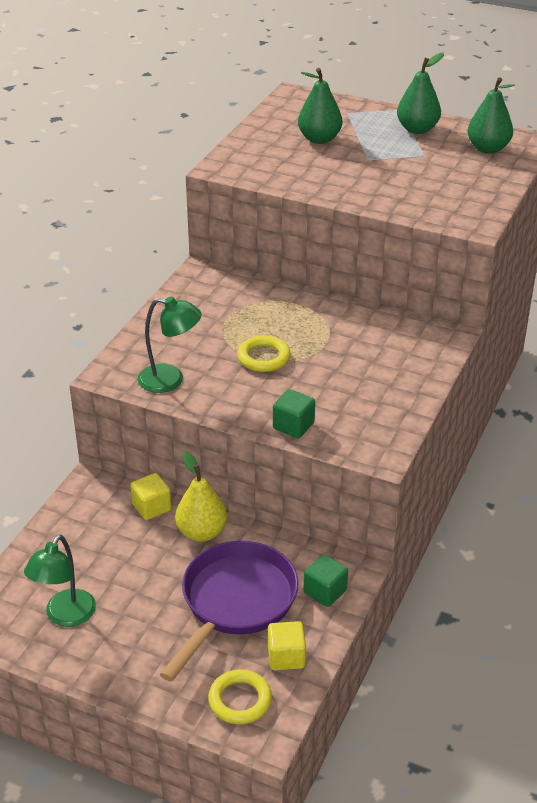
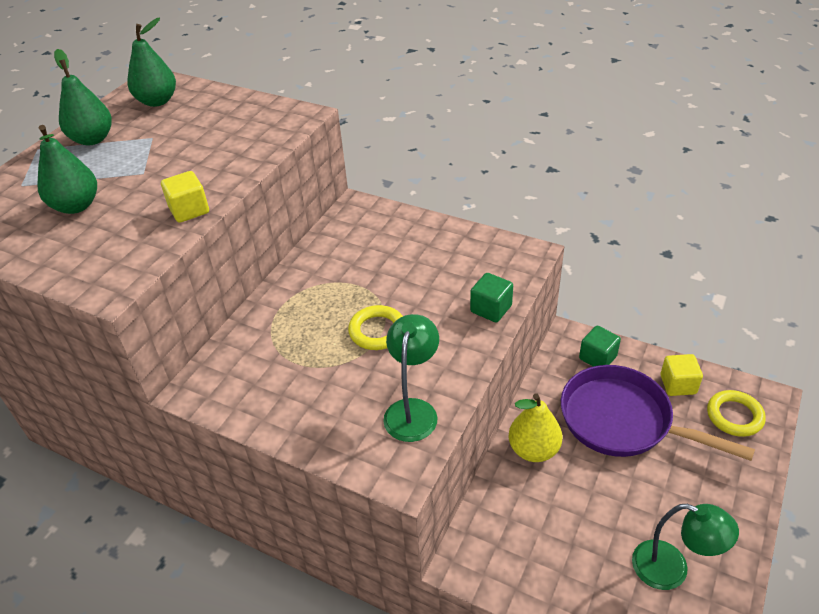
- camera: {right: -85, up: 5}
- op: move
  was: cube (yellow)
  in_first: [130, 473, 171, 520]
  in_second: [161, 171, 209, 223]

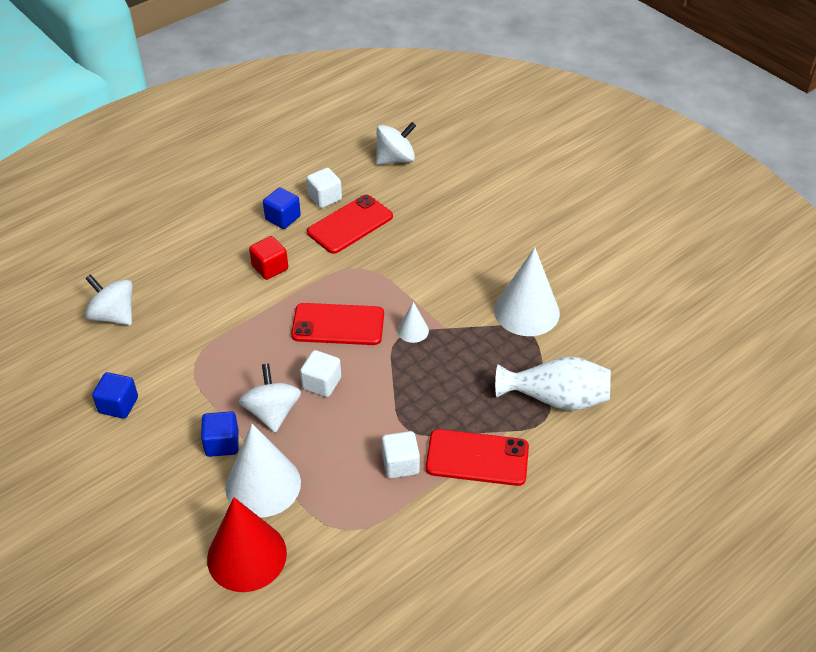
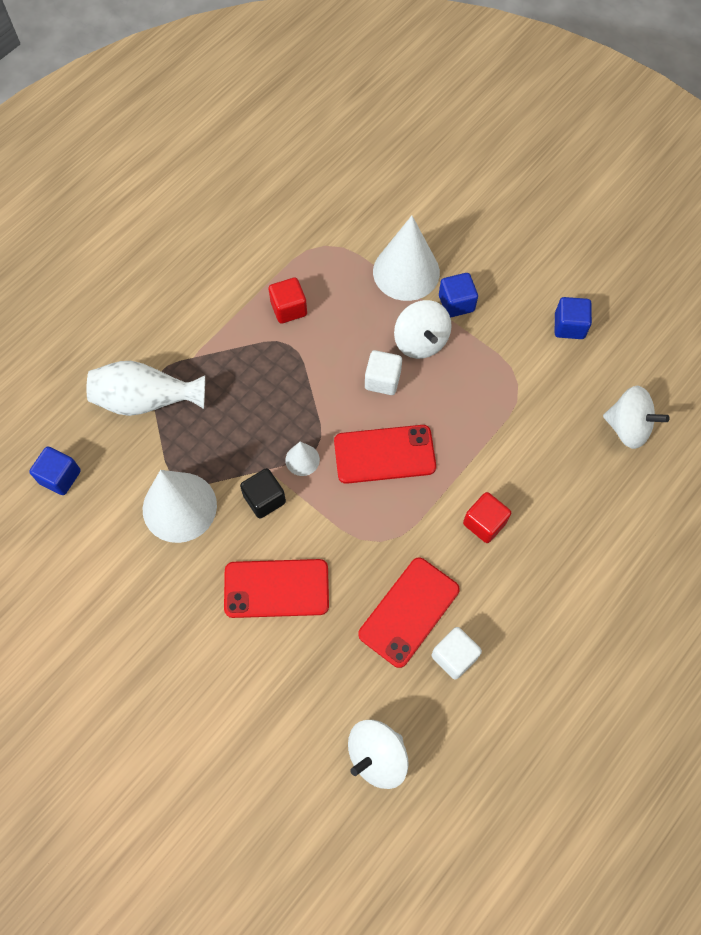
- camera: {right: 170, up: 20}
- op: move
  was: cube (blue)
  in_first: [263, 187, 301, 229]
  in_second: [29, 446, 81, 495]
- op: move
  was: phone (red)
  in_first: [426, 429, 529, 486]
  in_second: [224, 559, 329, 618]
- op: recolor
  was: cube (white)
  now: cube (red)
  in_first: [382, 431, 420, 478]
  in_second: [269, 278, 307, 324]
- op: delete
  was: cone (red)
  in_first: [207, 497, 287, 592]
- op: insert
  now: cube (black)
  in_second: [240, 468, 286, 518]

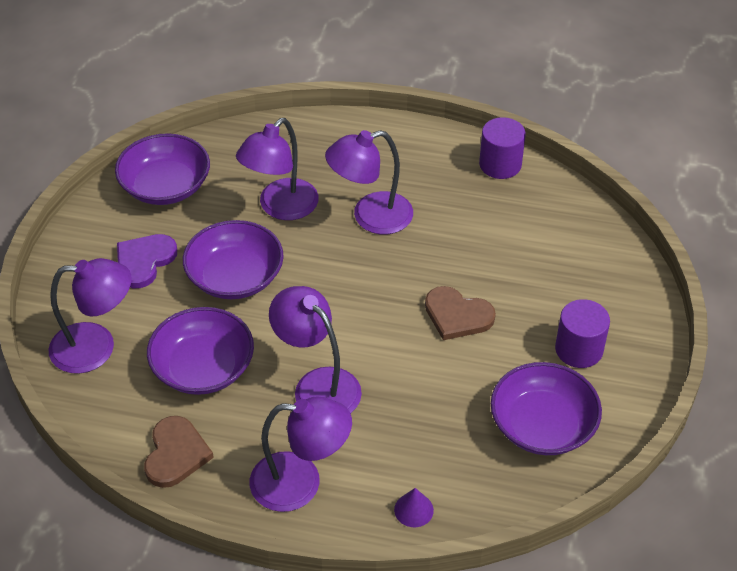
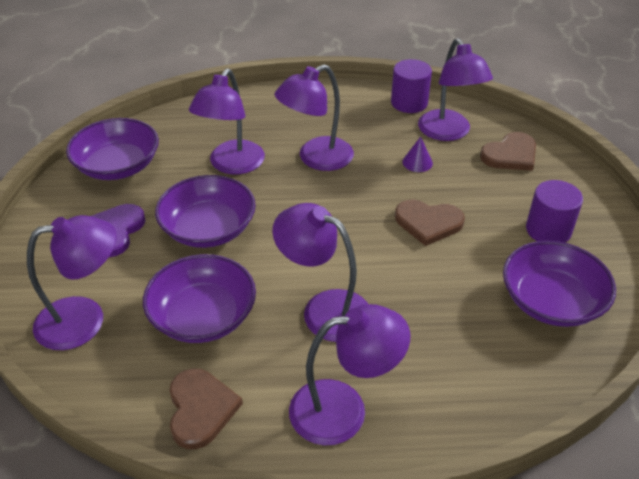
- camera: {right: -15, up: -5}
- op: move
  was: cone (purple)
  in_first: [394, 488, 434, 527]
  in_second: [402, 137, 433, 172]
- op: insert
  now: lamp (purple)
  in_second: [418, 38, 493, 141]
- op: insert
  now: heart (brown)
  in_second: [480, 132, 536, 171]

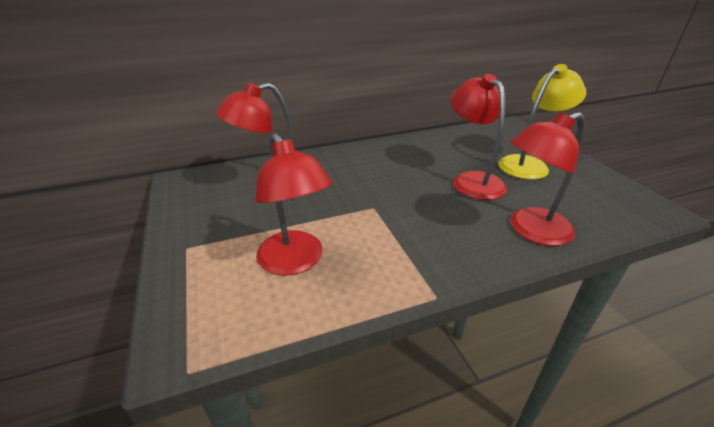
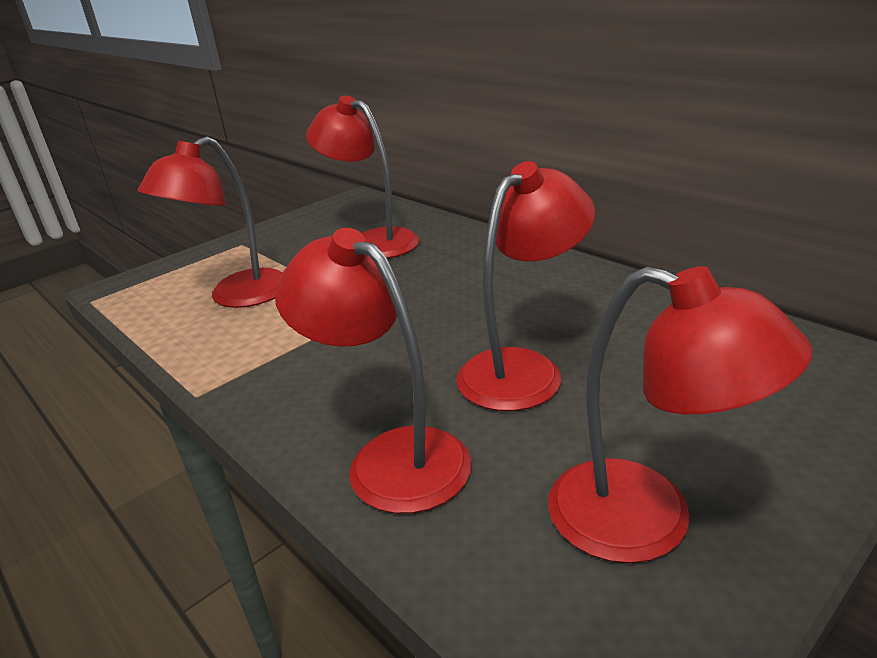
- camera: {right: 70, up: -5}
- op: delete
  was: lamp (yellow)
  in_first: [498, 64, 586, 179]
- op: insert
  now: lamp (red)
  in_second: [548, 266, 812, 563]

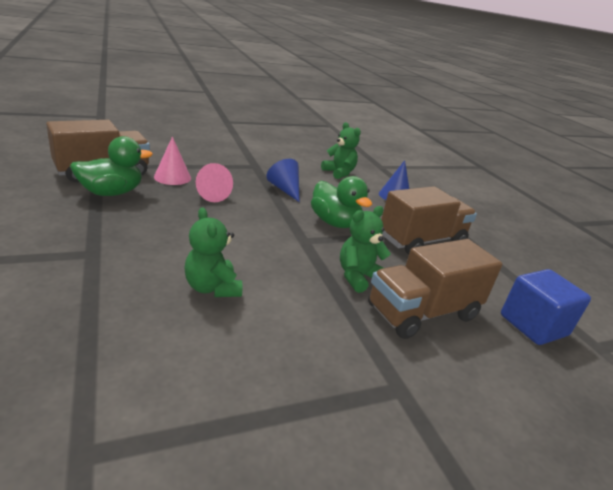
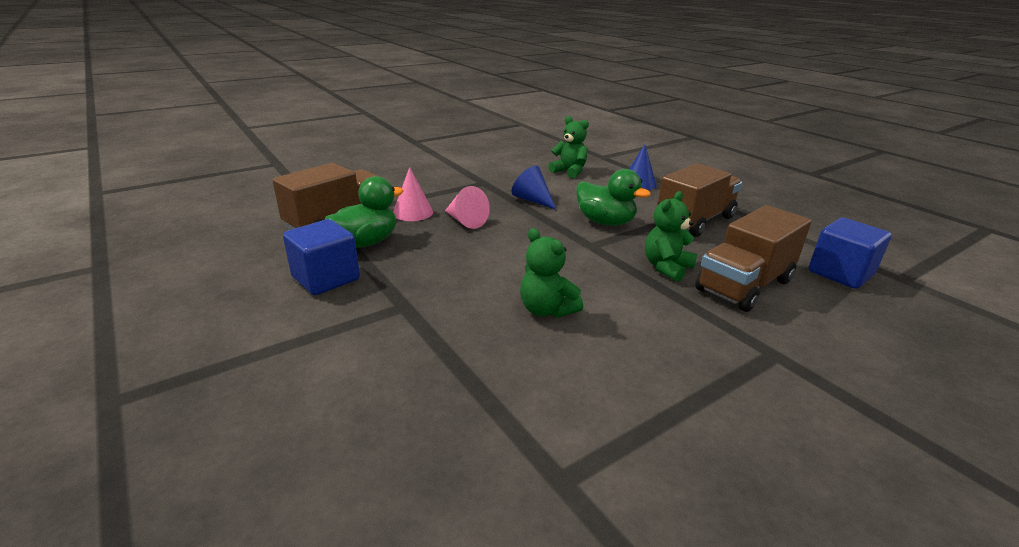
- camera: {right: -10, up: 0}
- op: insert
  now: cube (blue)
  in_second: [283, 219, 360, 295]

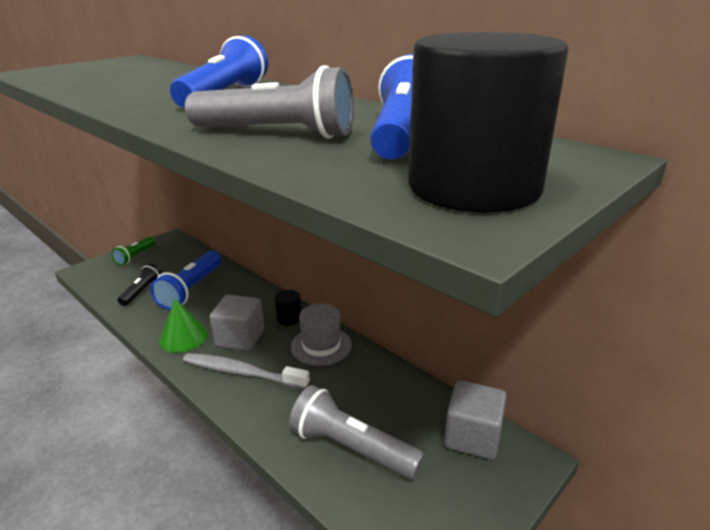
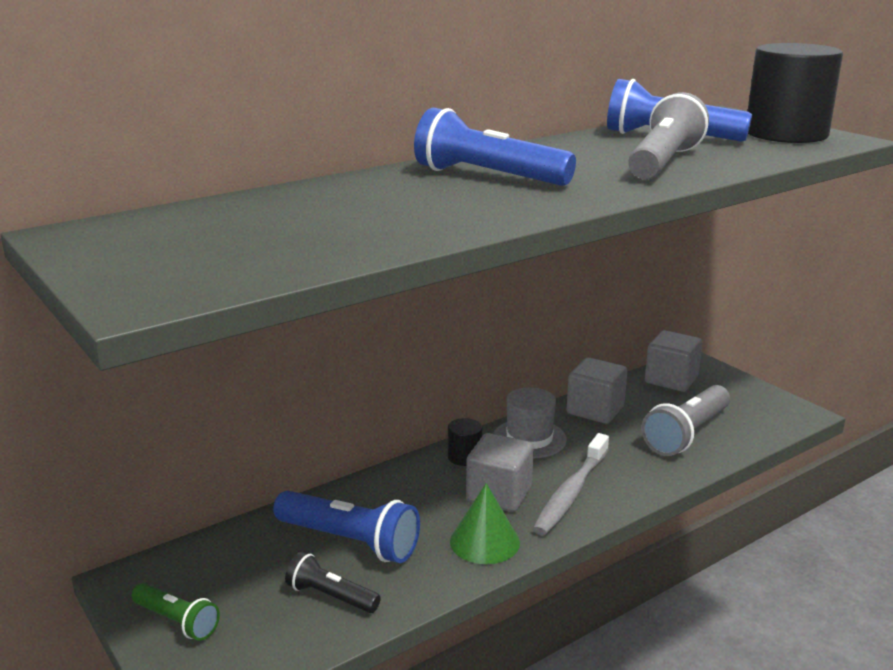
- camera: {right: -80, up: -5}
- op: insert
  now: cube (grey)
  in_second: [567, 357, 628, 424]

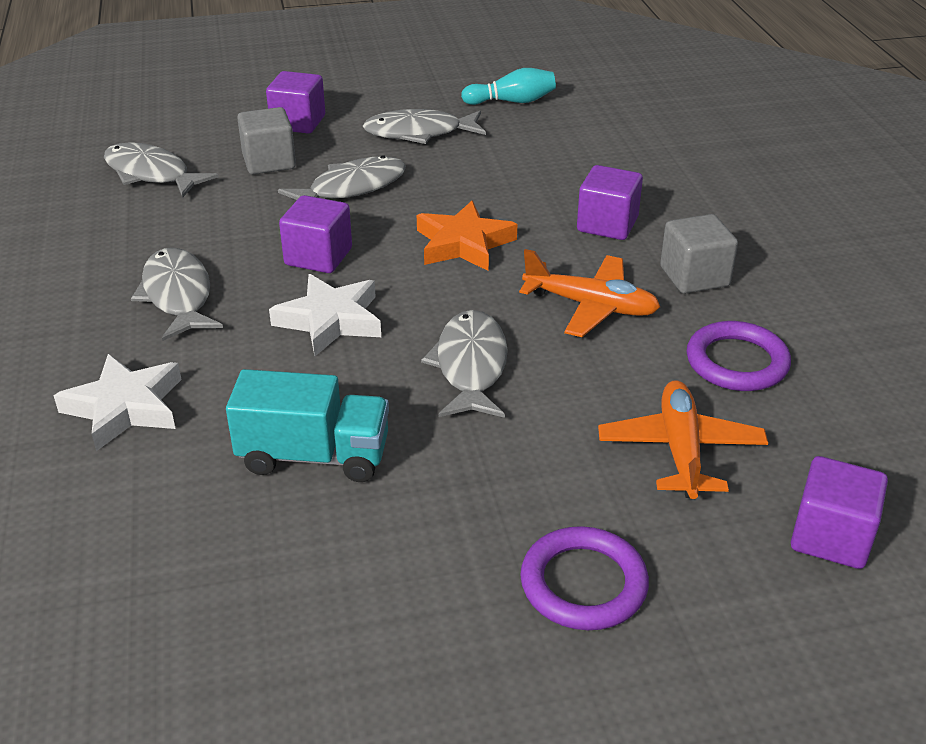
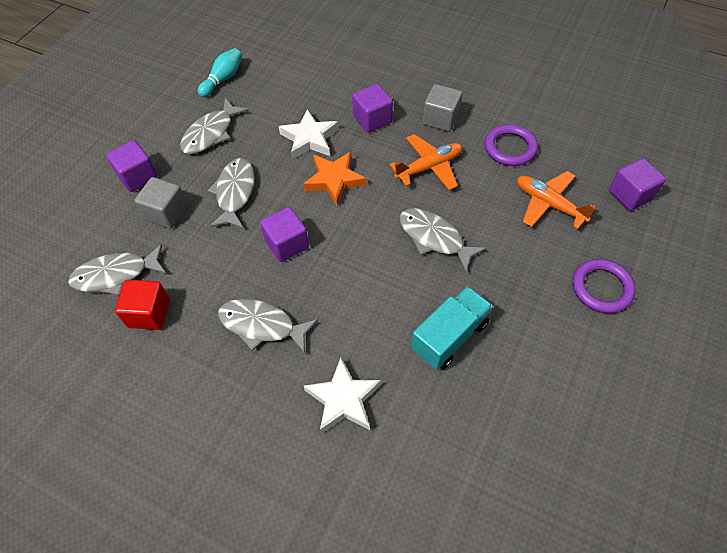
- camera: {right: -50, up: 20}
- op: move
  was: star (white)
  in_first: [269, 274, 381, 356]
  in_second: [279, 109, 339, 159]
- op: insert
  now: cube (red)
  in_second: [115, 280, 170, 330]

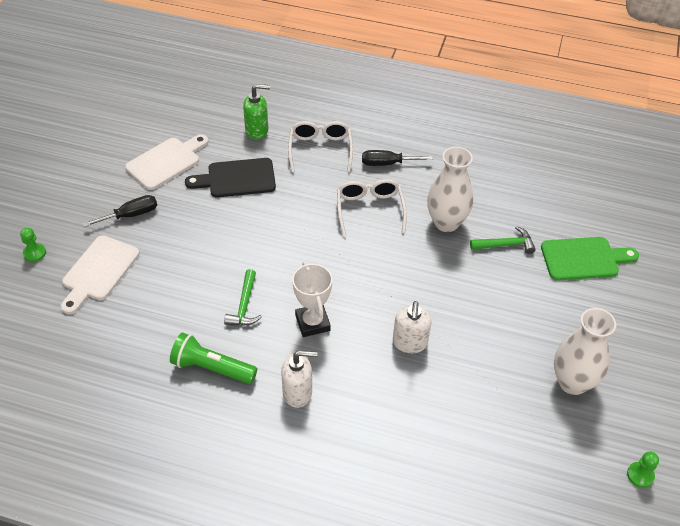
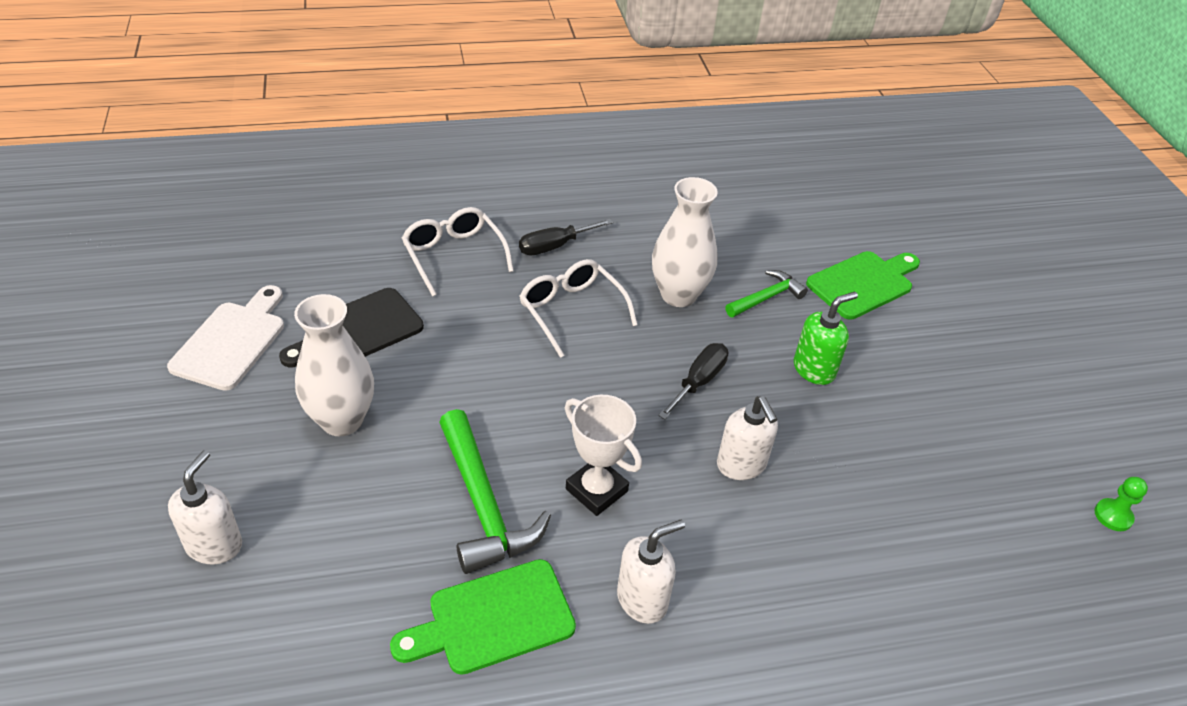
- camera: {right: -30, up: -5}
- op: move
  was: soap dispenser (green)
  in_first: [243, 84, 270, 140]
  in_second: [794, 291, 858, 385]
- op: move
  was: screwdriver (black)
  in_first: [82, 195, 157, 227]
  in_second: [658, 343, 728, 419]
- op: delete
  was: pawn (green)
  in_first: [20, 228, 46, 262]
- op: replace
  was: cutting board (white)
  now: soap dispenser (white)
  in_first: [61, 235, 140, 314]
  in_second: [168, 450, 242, 564]
- op: resize
  was: hammer (green)
  in_first: [224, 269, 262, 326]
  in_second: [439, 409, 551, 574]
  ratio: 1.7
- op: move
  was: vase (white)
  in_first: [554, 308, 616, 395]
  in_second: [294, 294, 374, 436]
- op: replace
  was: flashlight (green)
  now: cutting board (green)
  in_first: [170, 333, 257, 384]
  in_second: [390, 559, 576, 675]

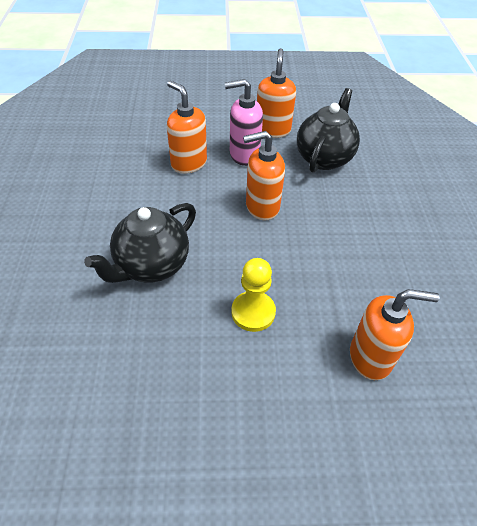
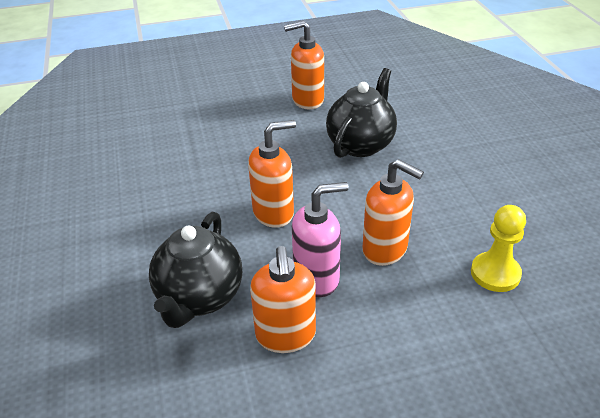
- camera: {right: 170, up: -10}
- op: move
  was: pawn (yellow)
  in_first: [231, 258, 276, 332]
  in_second: [471, 205, 526, 292]
- op: move
  was: soap dispenser (orange)
  in_first: [350, 289, 439, 380]
  in_second: [284, 20, 324, 109]

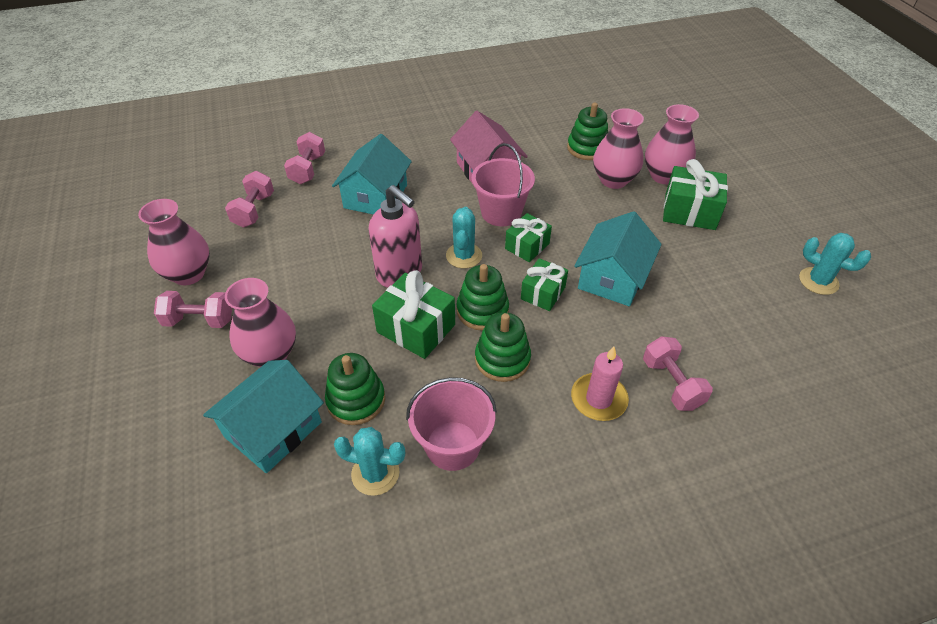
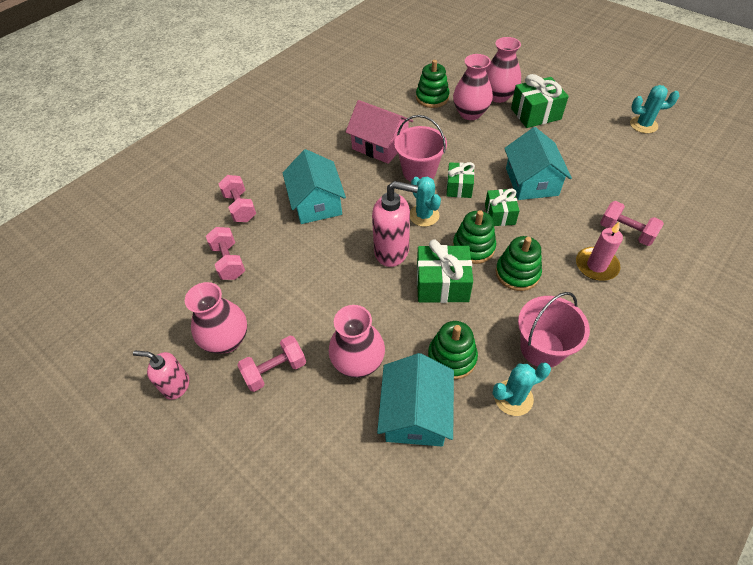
- camera: {right: -30, up: 5}
- op: insert
  now: soap dispenser (pink)
  in_second: [133, 350, 189, 400]

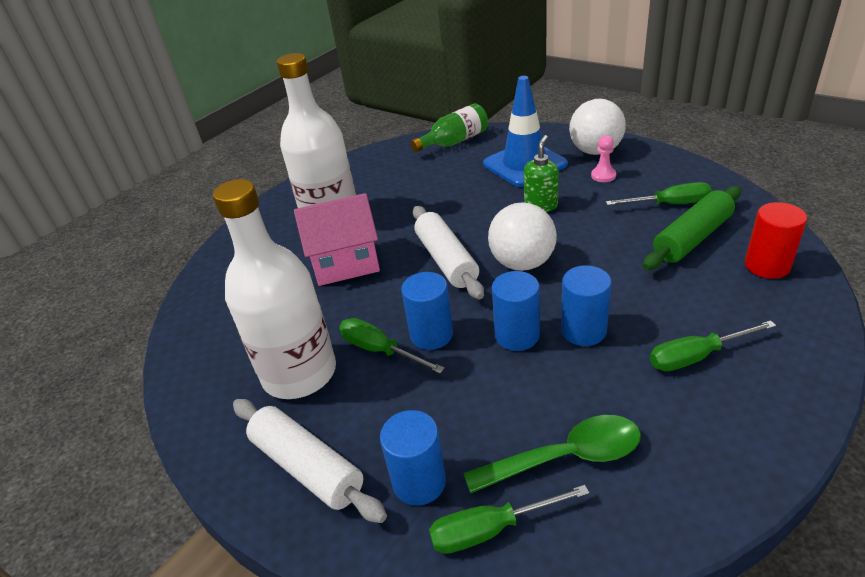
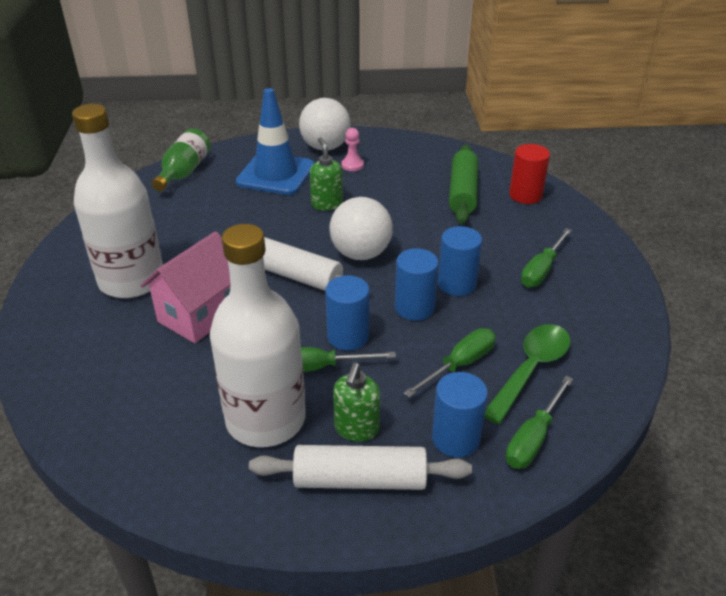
- camera: {right: -45, up: 0}
- op: move
  was: screwdriver (green)
  in_first: [606, 182, 712, 205]
  in_second: [404, 328, 496, 397]
- op: insert
  now: soap dispenser (green)
  in_second: [333, 363, 380, 441]

